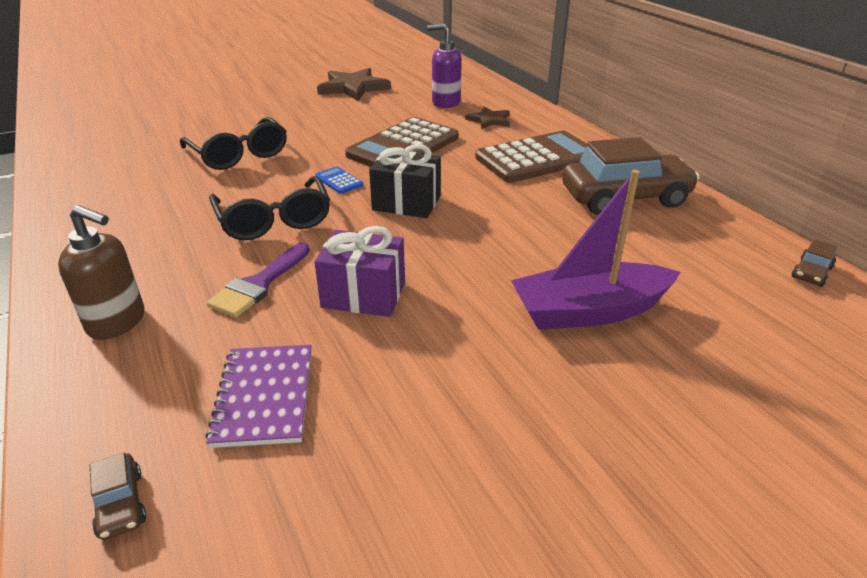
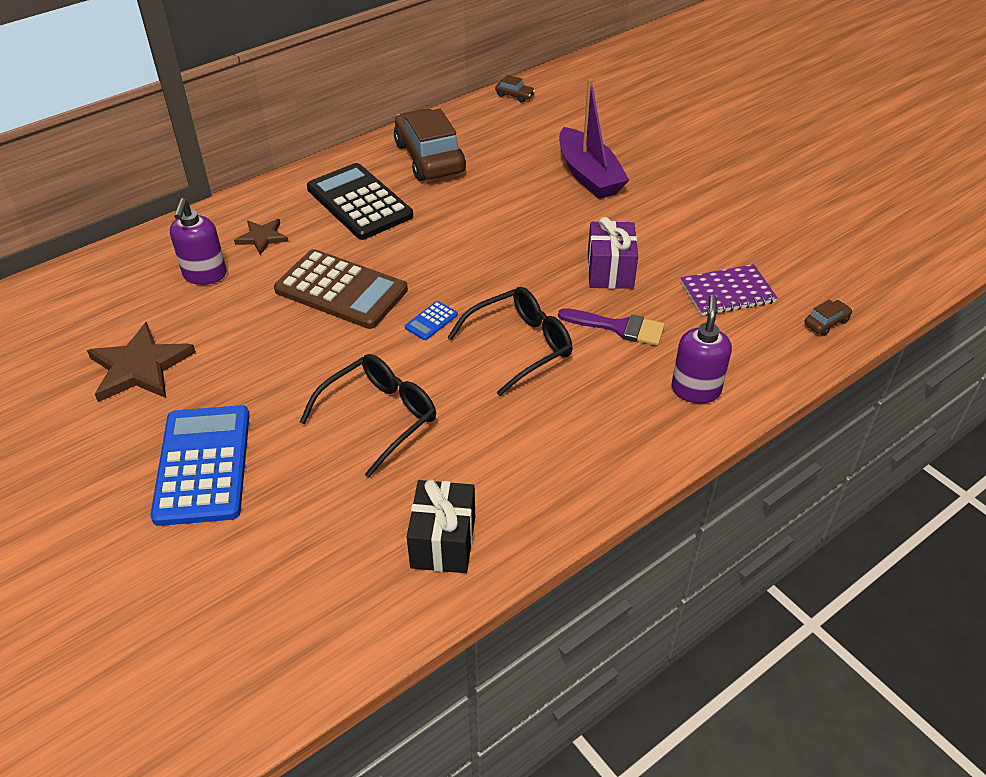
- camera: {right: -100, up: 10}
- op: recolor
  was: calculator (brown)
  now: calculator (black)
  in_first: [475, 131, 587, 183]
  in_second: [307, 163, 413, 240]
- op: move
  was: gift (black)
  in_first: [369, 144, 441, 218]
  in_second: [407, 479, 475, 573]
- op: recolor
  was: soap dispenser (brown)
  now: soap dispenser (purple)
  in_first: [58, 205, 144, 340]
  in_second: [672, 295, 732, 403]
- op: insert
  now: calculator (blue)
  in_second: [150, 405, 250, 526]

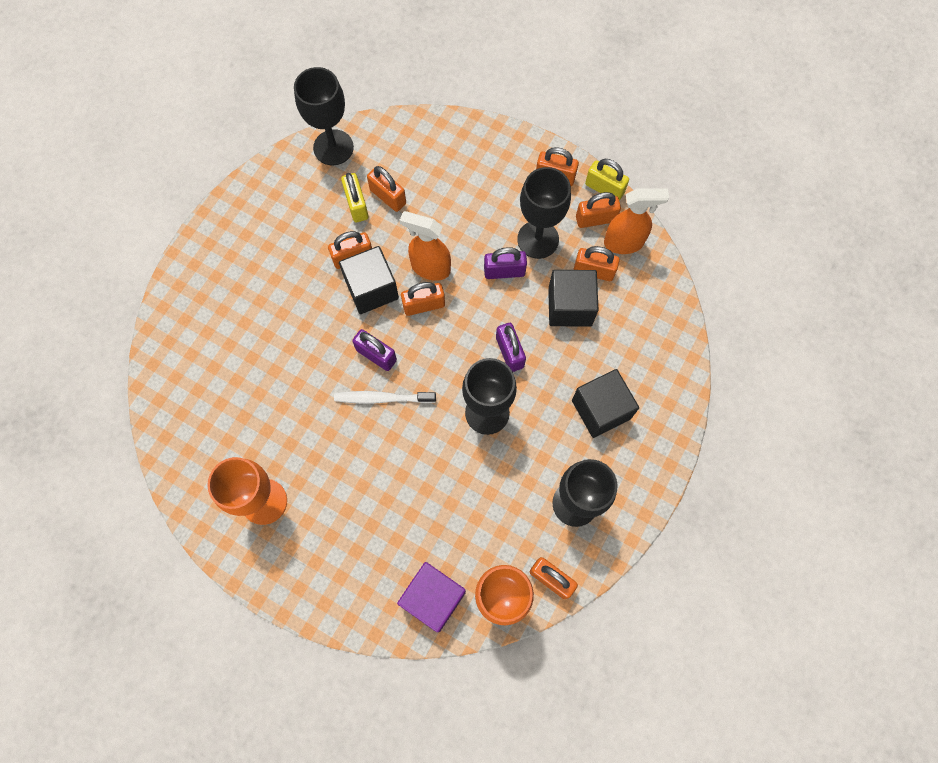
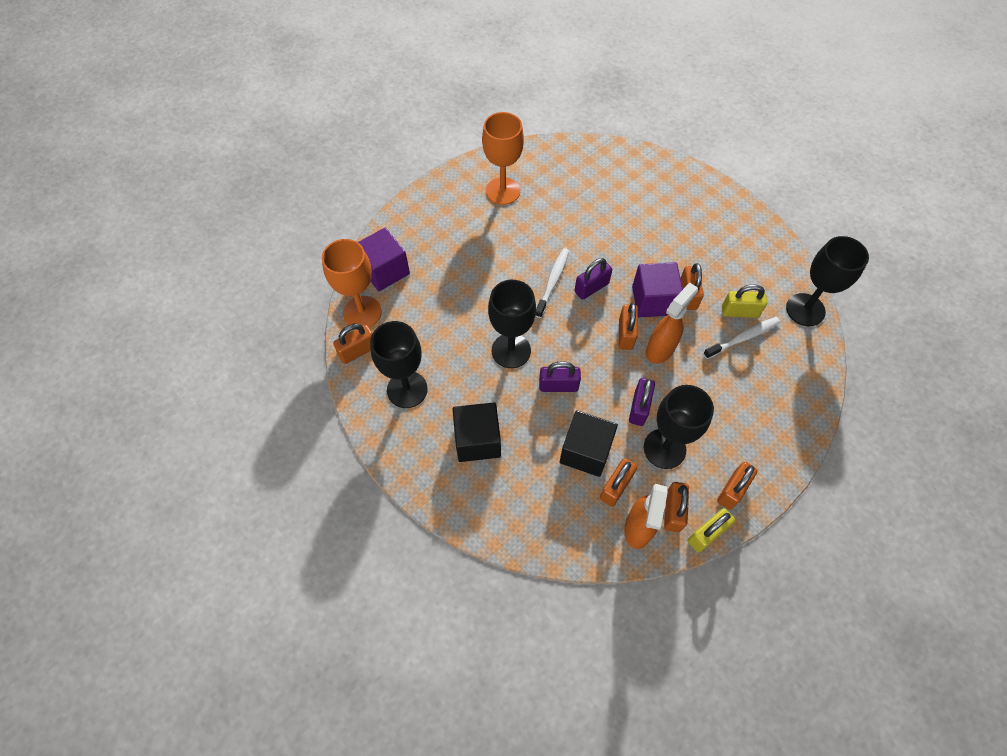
- camera: {right: 110, up: -10}
- op: replace
  was: padlock (orange)
  now: toothbrush (white)
  in_first: [367, 166, 406, 212]
  in_second: [703, 317, 780, 359]
- op: recolor
  was: cube (black)
  now: cube (purple)
  in_first: [339, 246, 399, 314]
  in_second: [632, 262, 683, 317]

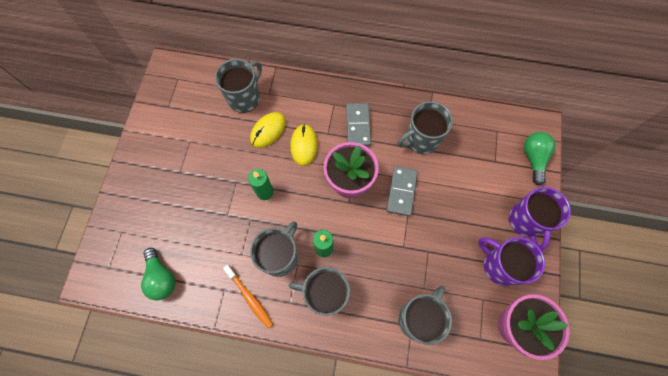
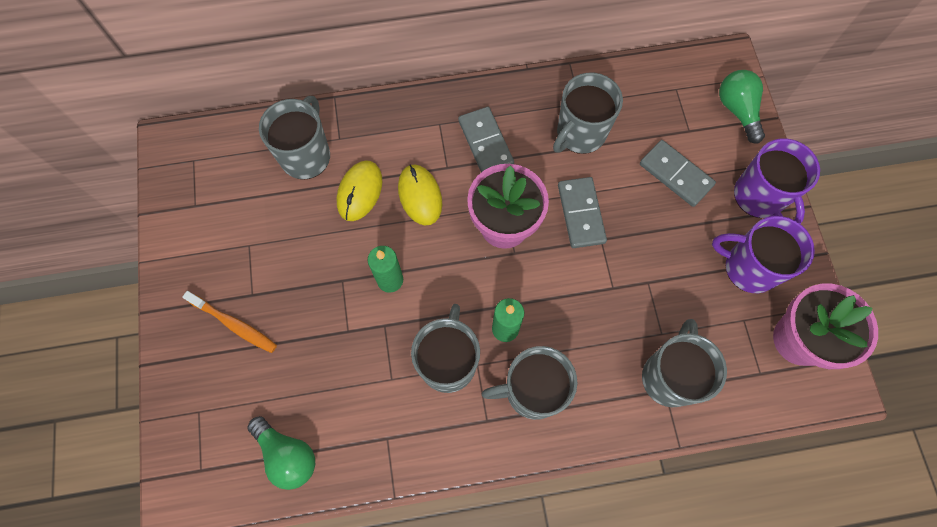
- camera: {right: -20, up: 0}
- op: move
  was: toothbrush (orange)
  in_first: [223, 265, 273, 328]
  in_second: [182, 291, 277, 353]
- op: insert
  now: domino (grey)
  in_second: [640, 140, 716, 207]

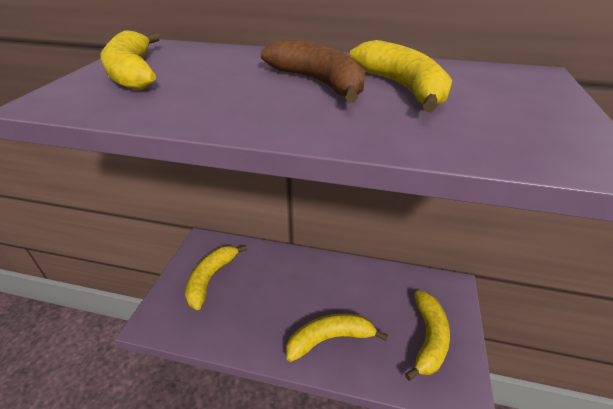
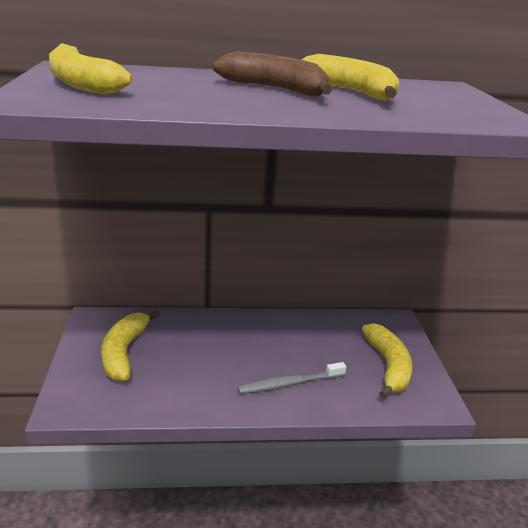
- camera: {right: -20, up: -10}
- op: replace
  was: banana (yellow)
  now: toothbrush (grey)
  in_first: [286, 314, 388, 362]
  in_second: [238, 362, 346, 394]

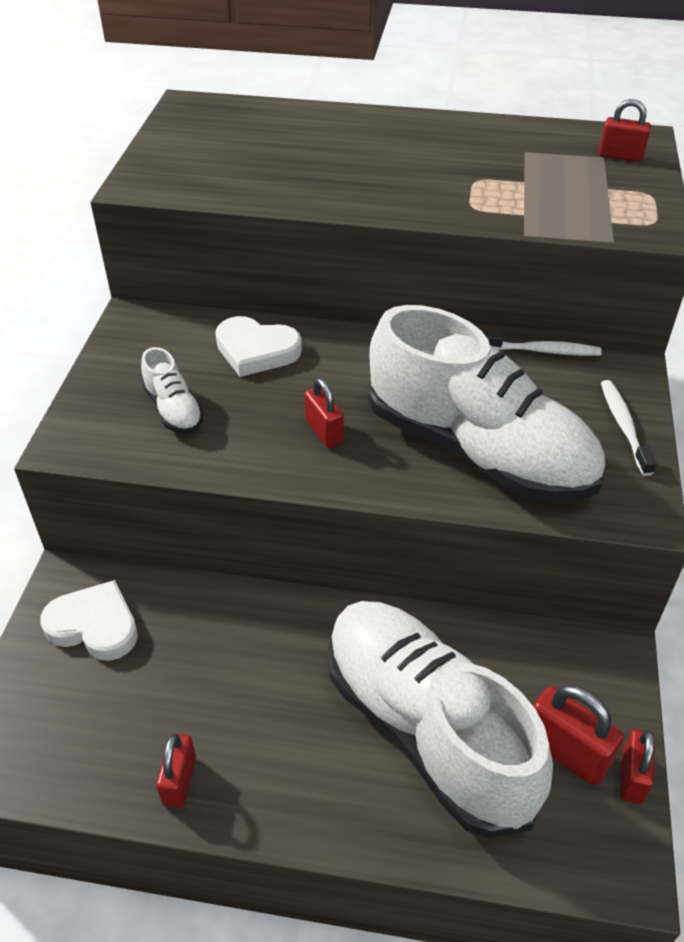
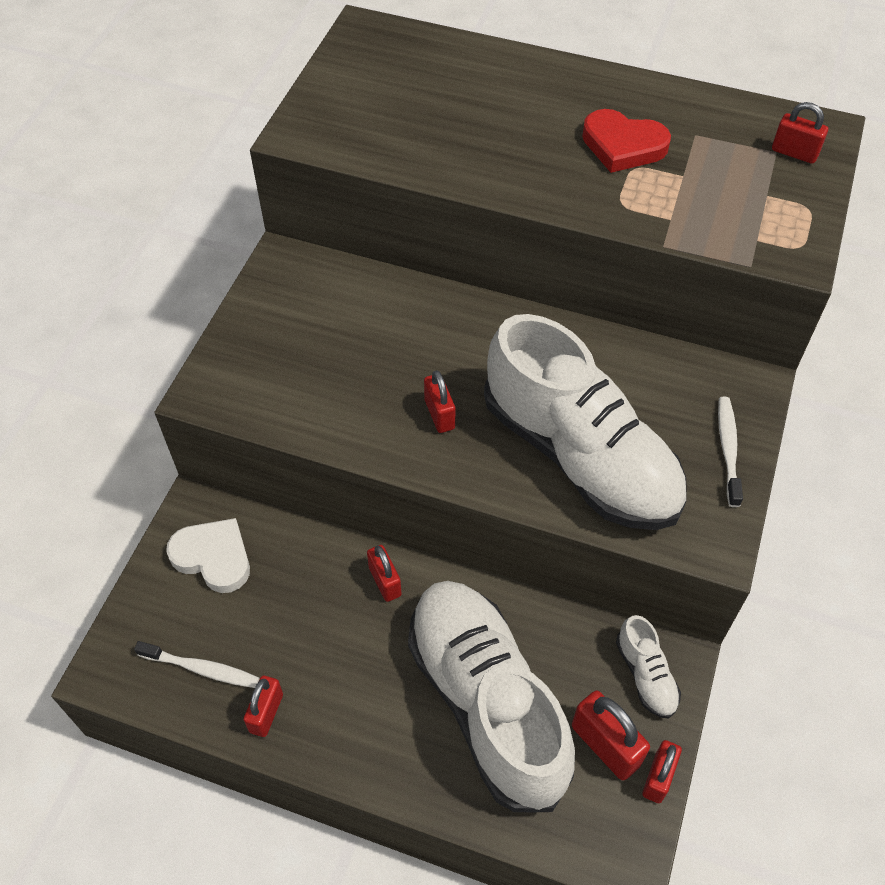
- camera: {right: 10, up: 10}
- op: delete
  was: heart (white)
  in_first: [215, 316, 302, 377]
- op: move
  was: toothbrush (white)
  in_first: [483, 332, 601, 356]
  in_second: [134, 641, 259, 688]
- op: move
  was: shoe (white)
  in_first: [141, 347, 204, 434]
  in_second: [616, 615, 681, 719]
- op: insert
  now: heart (red)
  in_second: [582, 109, 671, 173]
- op: insert
  now: padlock (red)
  in_second: [367, 545, 402, 602]

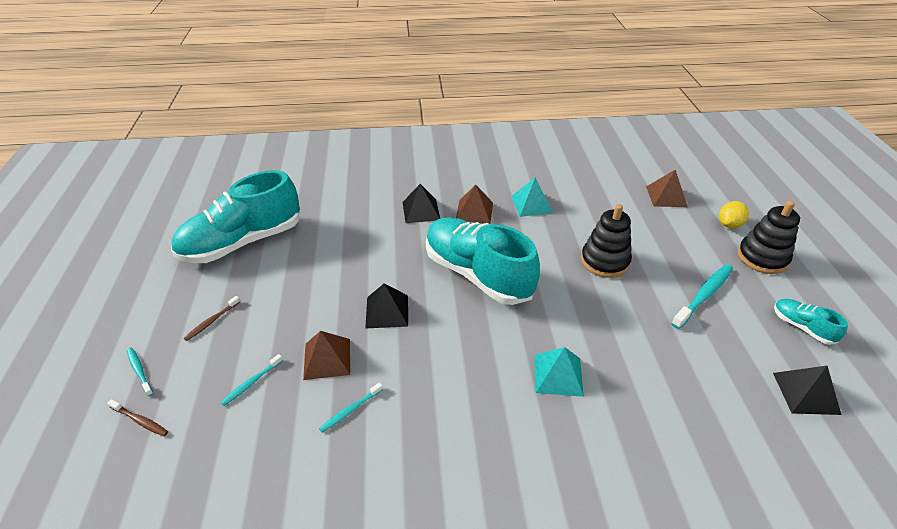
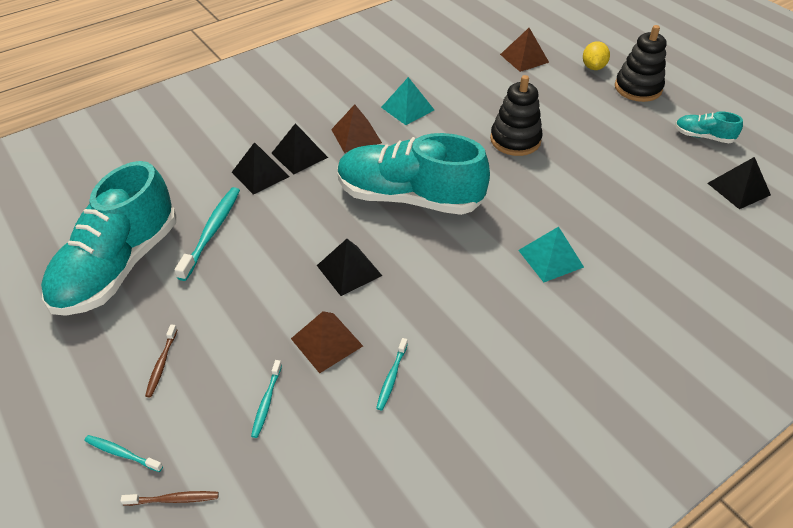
- camera: {right: -30, up: 5}
- op: move
  was: toothbrush (turquoise)
  in_first: [671, 264, 733, 329]
  in_second: [174, 187, 240, 281]
- op: insert
  now: pyramid (black)
  in_second: [232, 142, 290, 195]

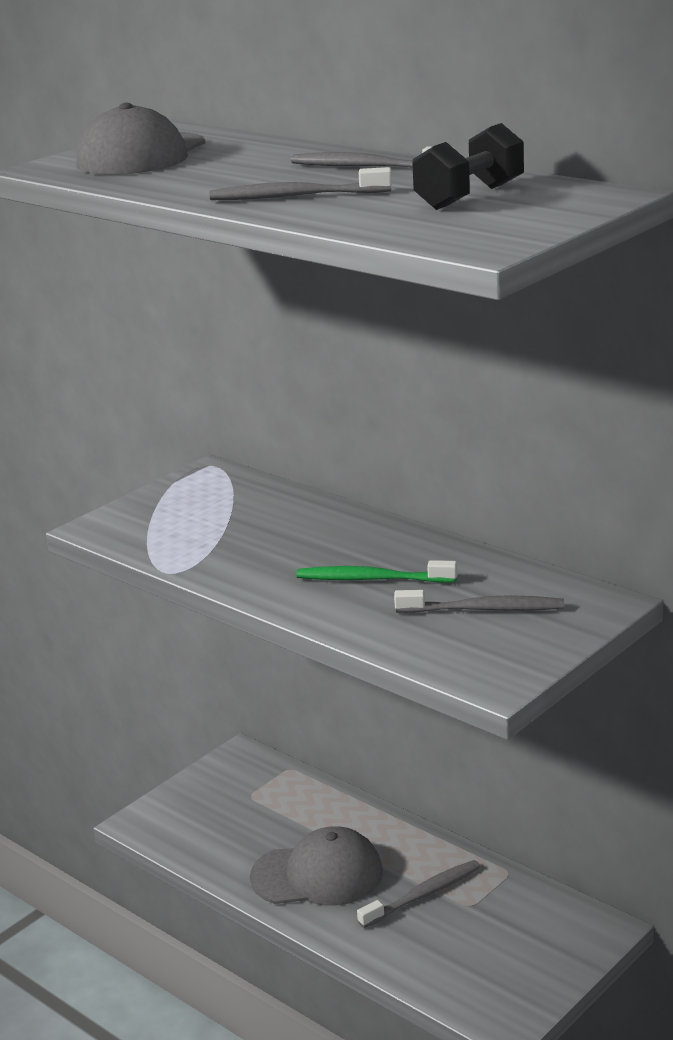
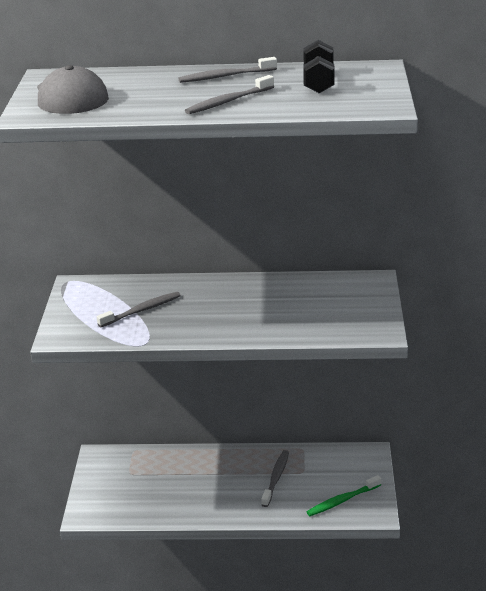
- camera: {right: -40, up: 5}
- op: move
  was: toothbrush (green)
  in_first: [297, 560, 457, 583]
  in_second: [306, 475, 381, 516]
- op: move
  was: toothbrush (grey)
  in_first: [394, 590, 564, 613]
  in_second: [97, 292, 181, 327]
- op: delete
  was: cap (grey)
  in_first: [250, 826, 383, 905]

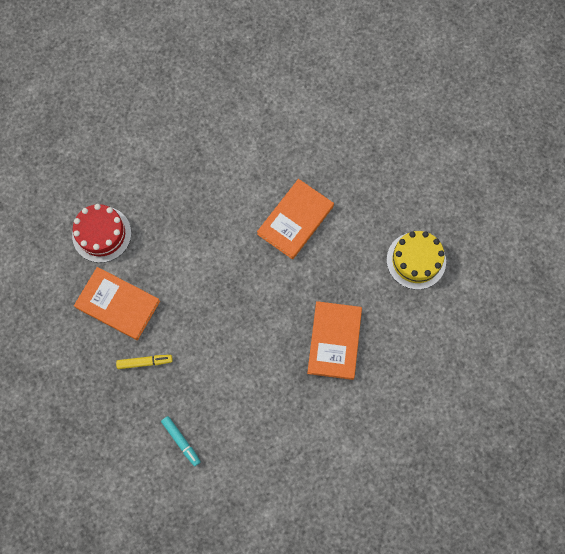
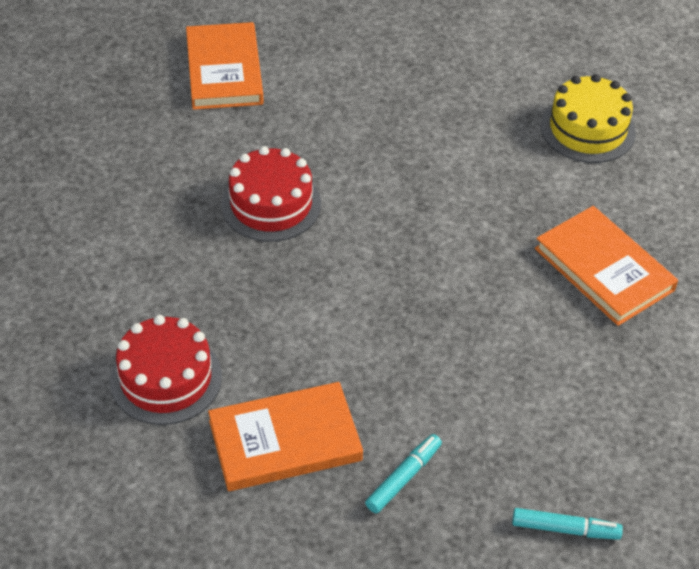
- camera: {right: -45, up: -25}
- op: move
  was: book (orange)
  in_first: [257, 179, 334, 259]
  in_second: [186, 22, 264, 110]
- op: recolor
  was: marker (yellow)
  now: marker (turquoise)
  in_first: [116, 355, 173, 369]
  in_second: [365, 434, 442, 513]
- op: insert
  now: cake (red)
  in_second: [221, 146, 321, 242]

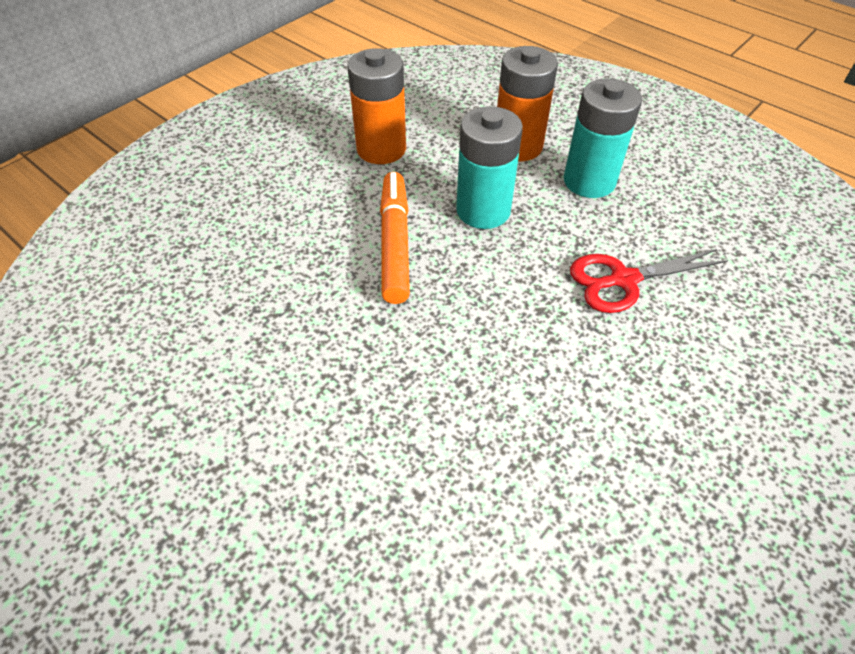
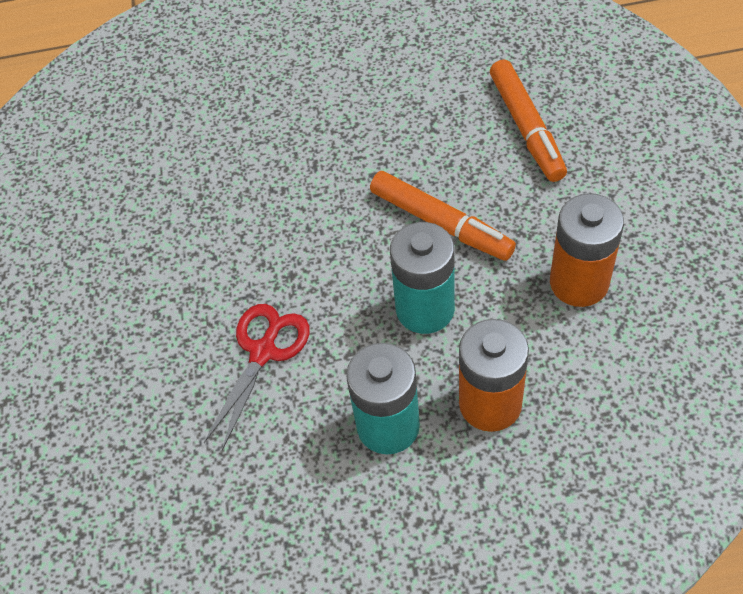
- camera: {right: 135, up: 5}
- op: insert
  now: marker (orange)
  in_second: [490, 60, 567, 182]

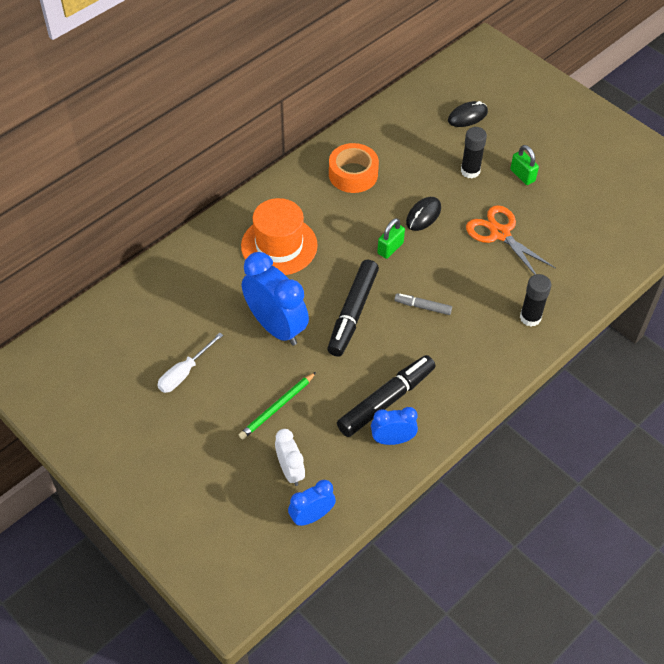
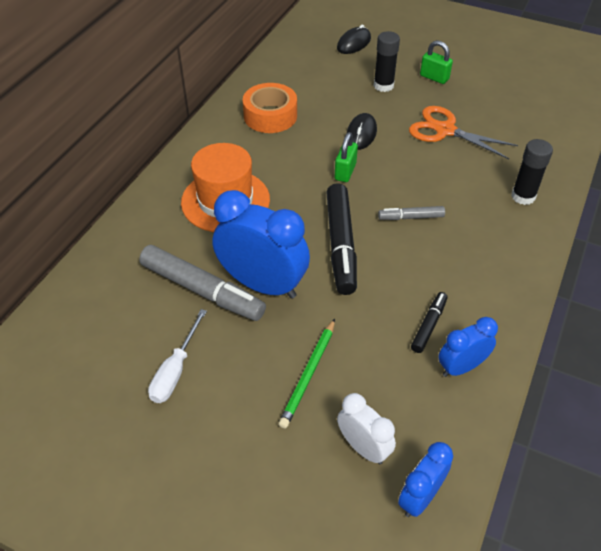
- camera: {right: -20, up: -5}
- op: resize
  was: marker (black)
  in_first: [337, 355, 436, 437]
  in_second: [411, 292, 448, 353]
  ratio: 0.51
- op: insert
  now: marker (grey)
  in_second: [139, 245, 266, 321]

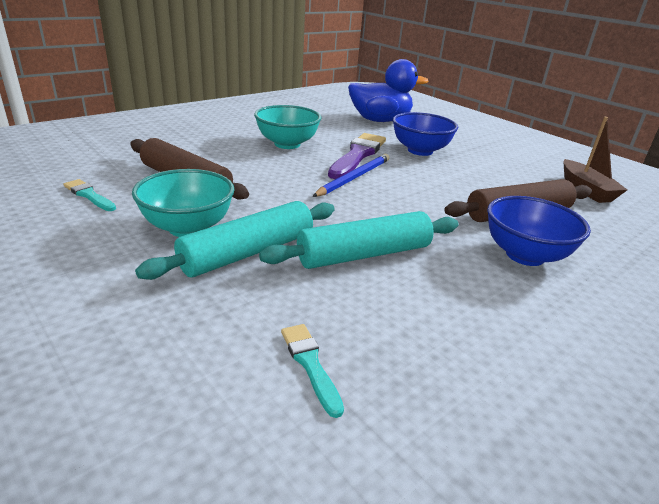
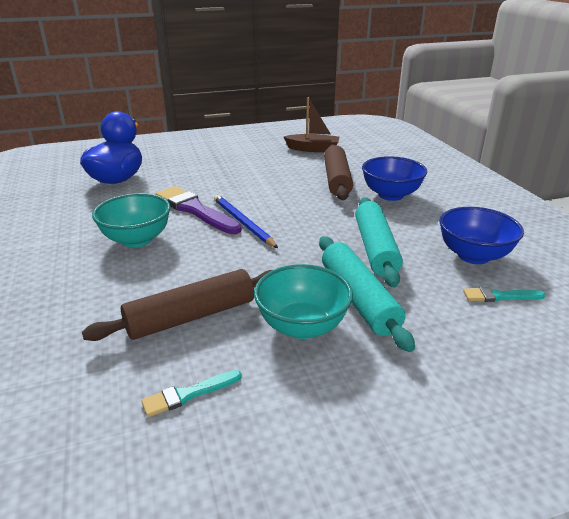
- camera: {right: -65, up: 0}
- op: move
  was: bowl (blue)
  in_first: [393, 112, 458, 156]
  in_second: [439, 207, 524, 264]

